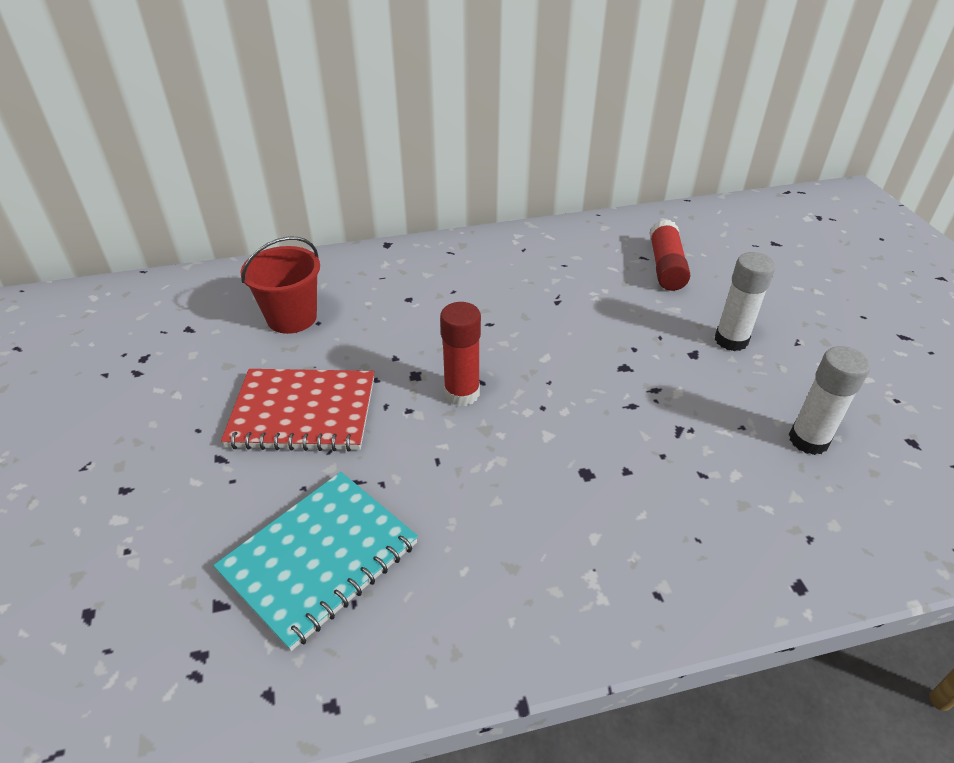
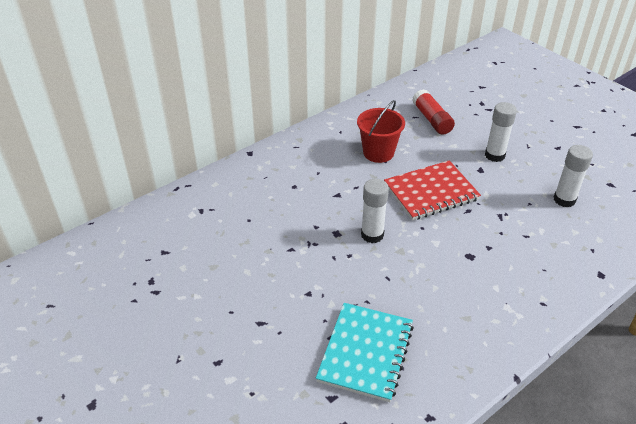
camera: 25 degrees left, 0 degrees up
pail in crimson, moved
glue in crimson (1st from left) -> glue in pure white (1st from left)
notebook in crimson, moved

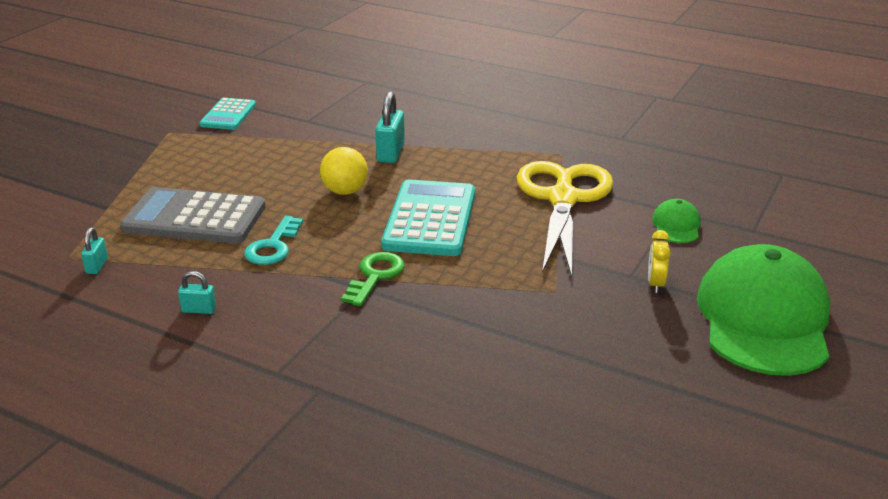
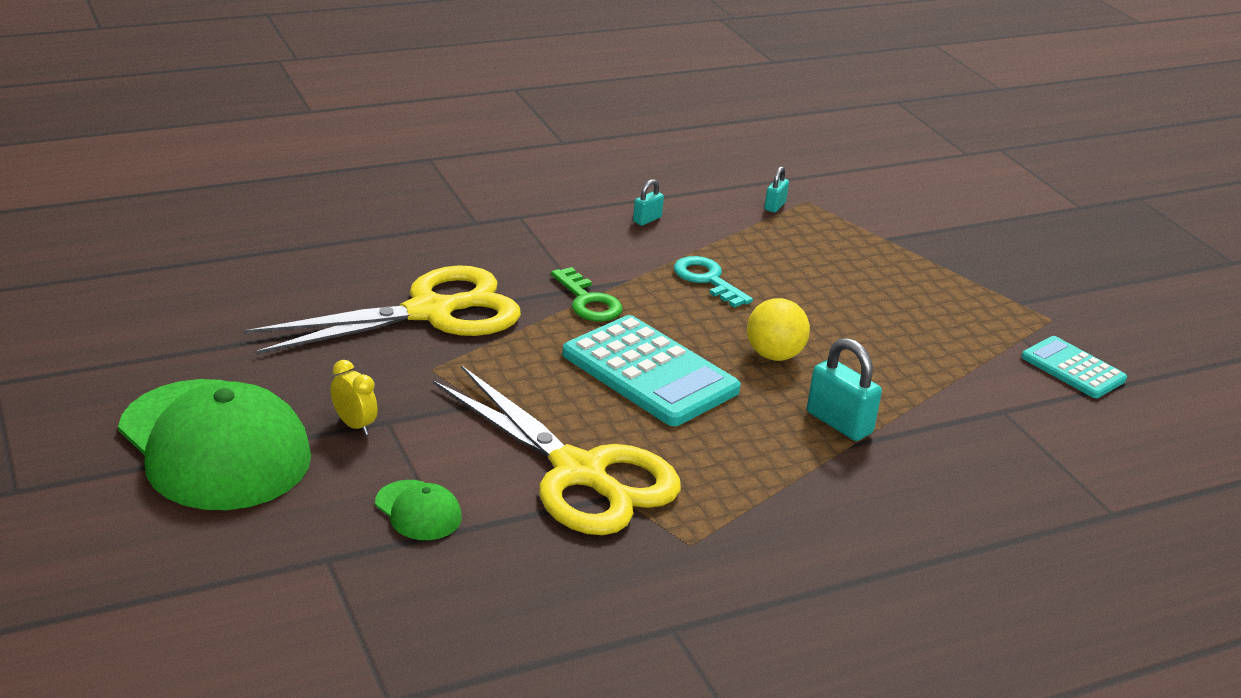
camera: 125 degrees right, 0 degrees up
none -> scissors in golden (1st from left)
small lock in teal (1st from left in the first image) -> small lock in teal (2nd from left), 75 degrees clockwise
calculator in ash-grey -> none

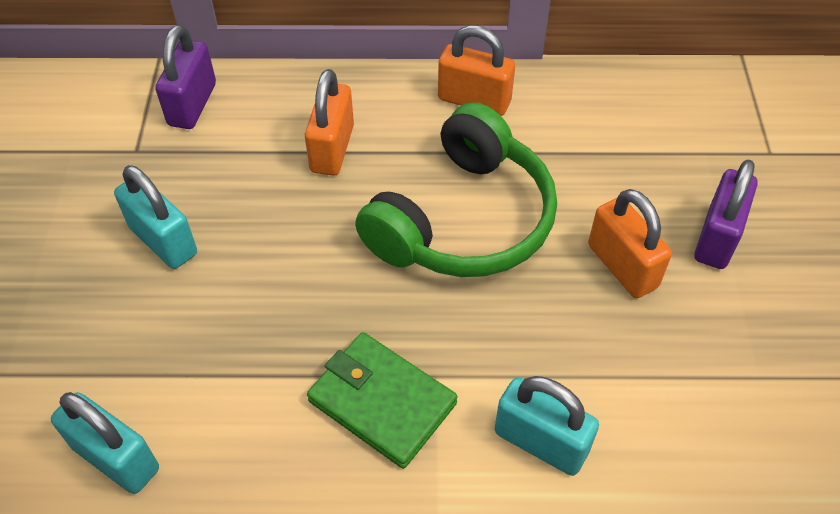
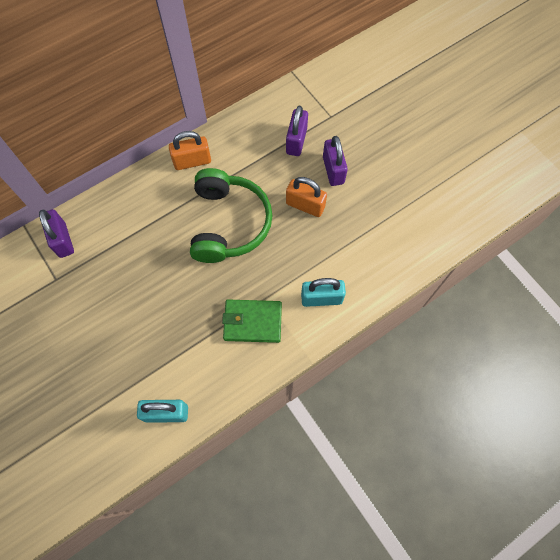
camera: 35 degrees left, 15 degrees up
none -> small lock in violet (2nd from left)
small lock in teal (2nd from left) -> none
small lock in orange (1st from left) -> none

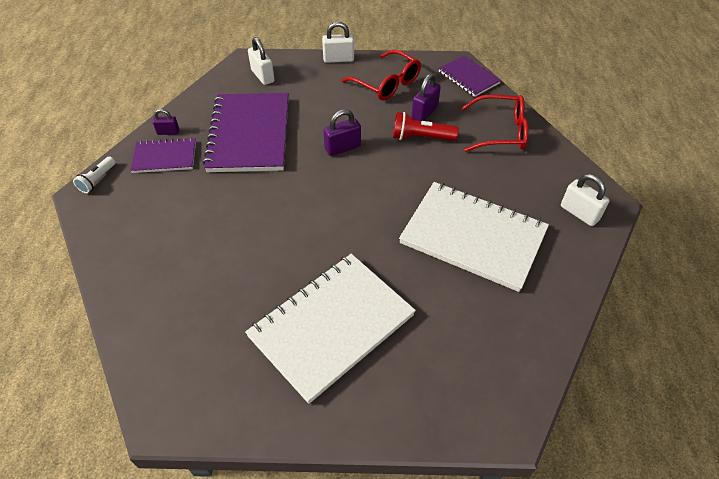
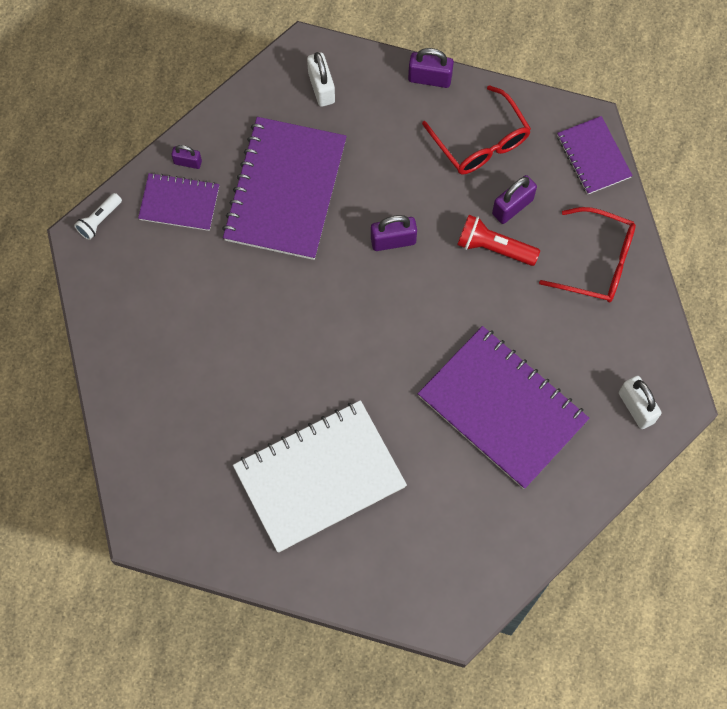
camera: 15 degrees right, 20 degrees up
small lock in pure white (2nd from left) -> small lock in violet (3rd from left)
notebook in pure white (2nd from left) -> notebook in violet (3rd from left)

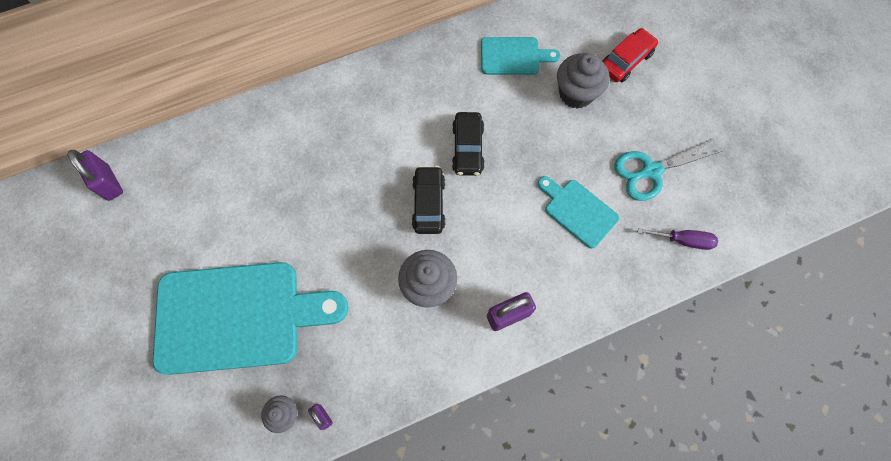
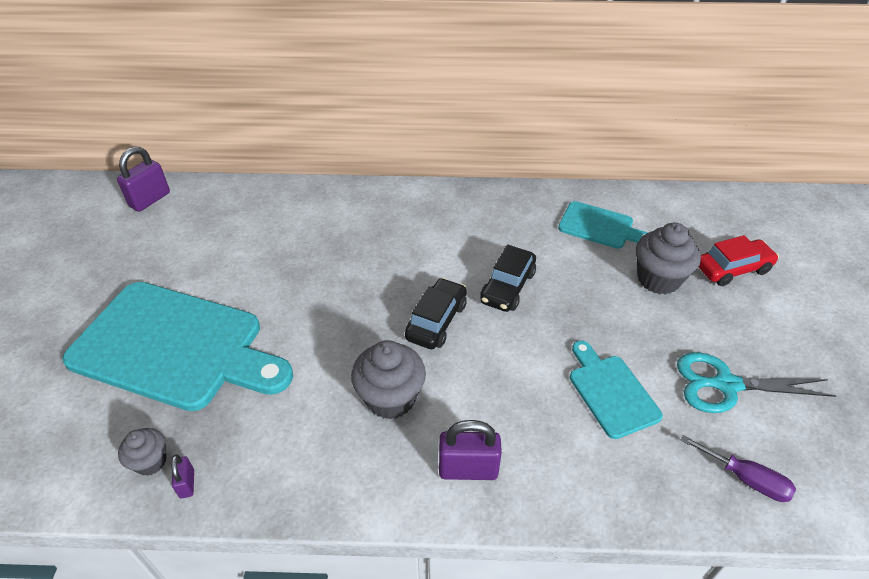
camera: 25 degrees right, 25 degrees down
small lock in violet (1st from left), 45 degrees clockwise

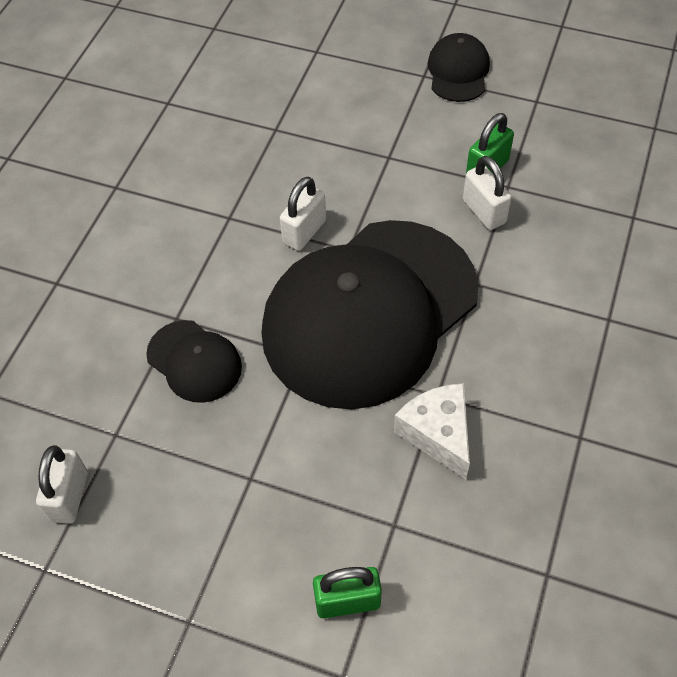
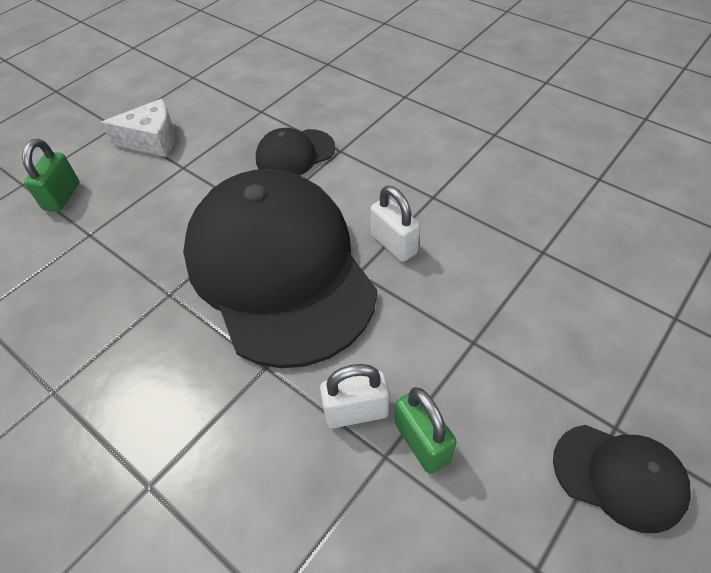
camera: 110 degrees right, 5 degrees down
piece of cheese in pure white, moved
small lock in pure white (1st from left) -> none

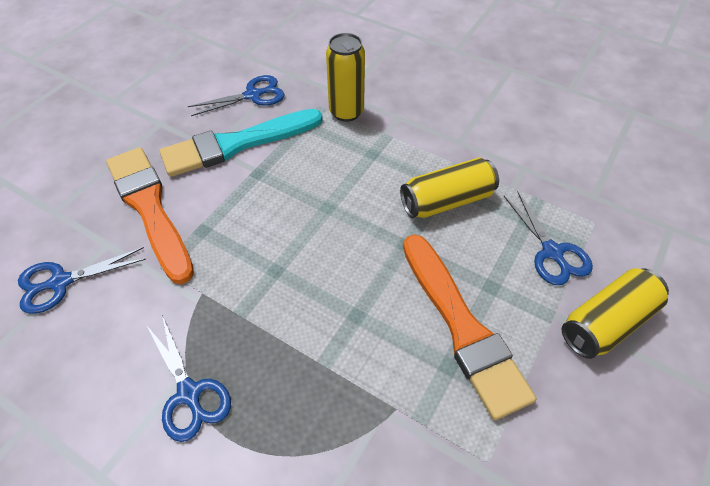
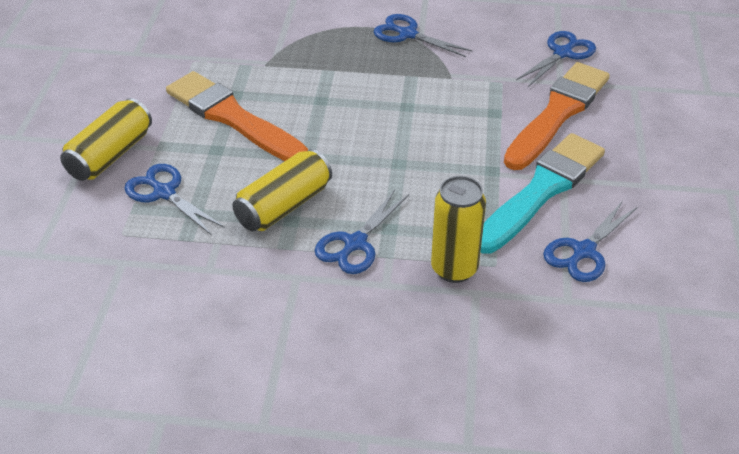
camera: 155 degrees right, 10 degrees down
none -> scissors in blue (2nd from left)
paintbrush in orange (1st from left in the first image) -> paintbrush in orange (2nd from left), 90 degrees counterclockwise

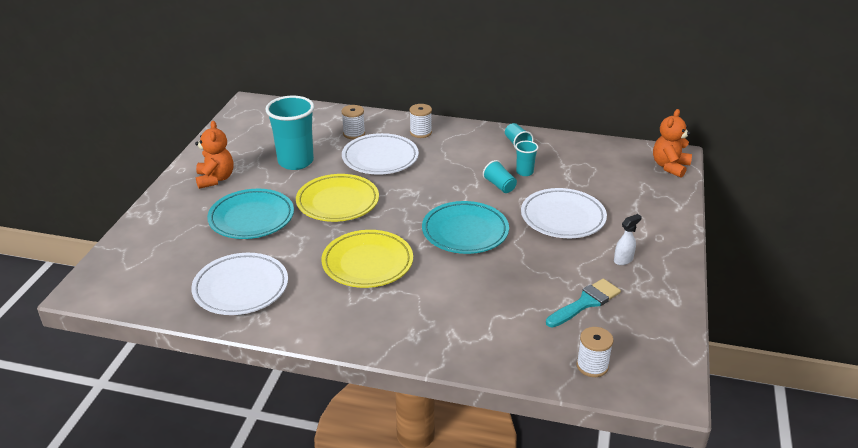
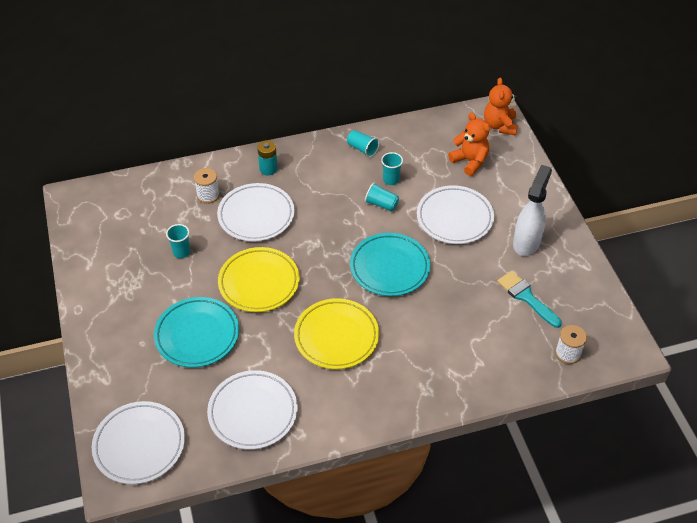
camera: 30 degrees left, 15 degrees up
none -> dinner plate in pure white (1st from left)
tumbler in teal (1st from left), x0.48
reel of thread in pure white (2nd from left) -> battery in teal
teddy bear in orange (1st from left), moved
paintbrush in teal, 60 degrees counterclockwise
spray bottle in pure white, x2.02

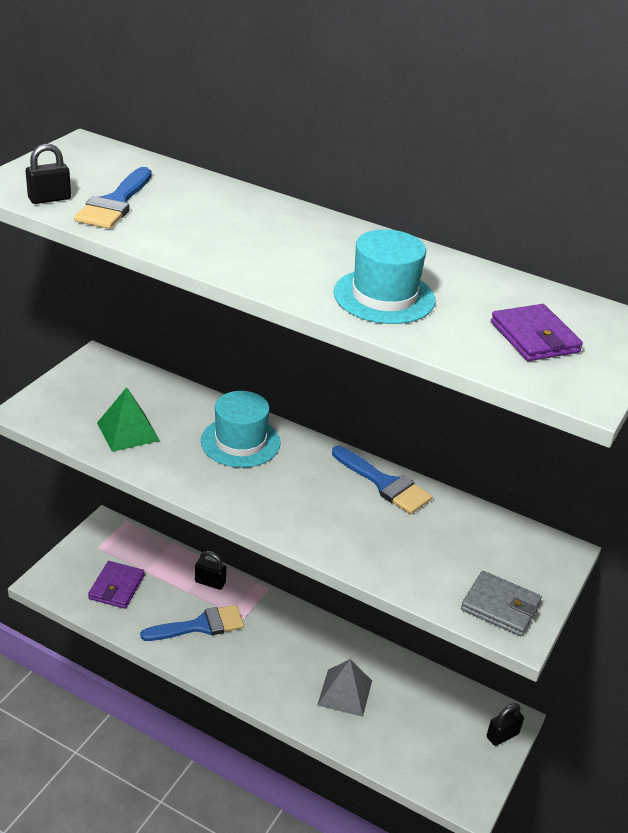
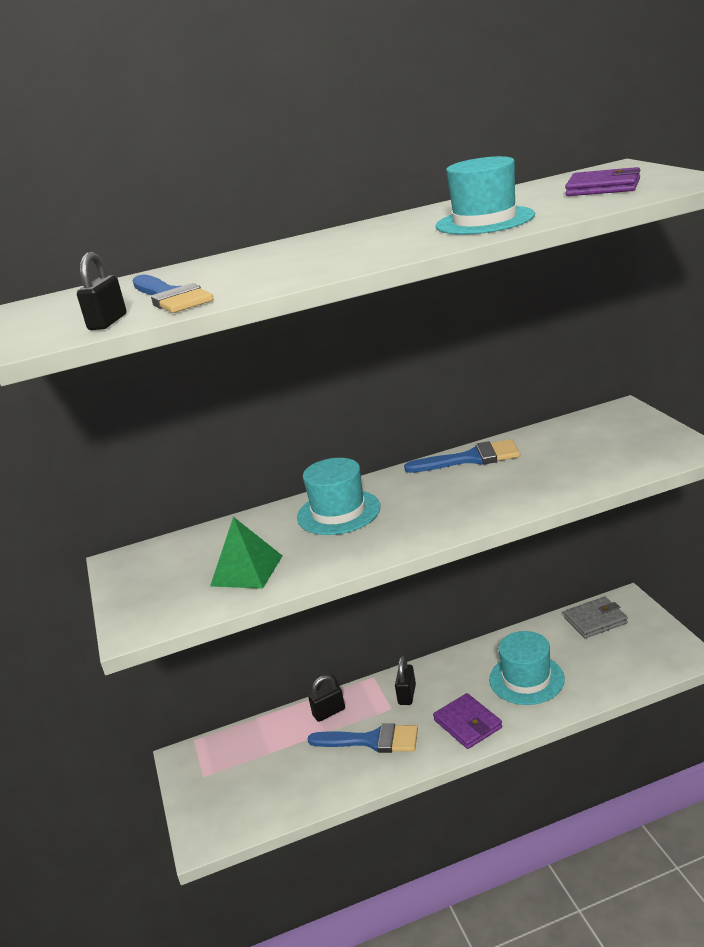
camera: 40 degrees left, 10 degrees down
paintbrush in blue (2nd from left), 75 degrees clockwise
small lock in ebony (3rd from left), moved
wallet in violet (1st from left), moved
pyramid shape in ash-grey -> top hat in teal (3rd from left)
wallet in ash-grey, moved

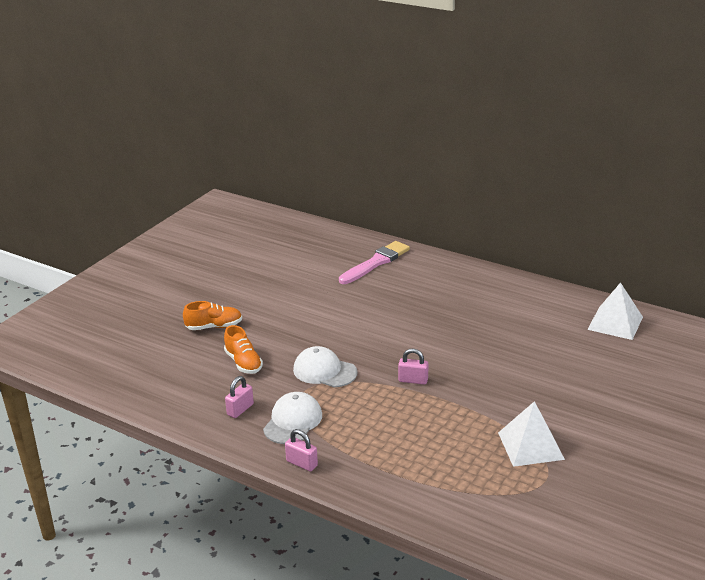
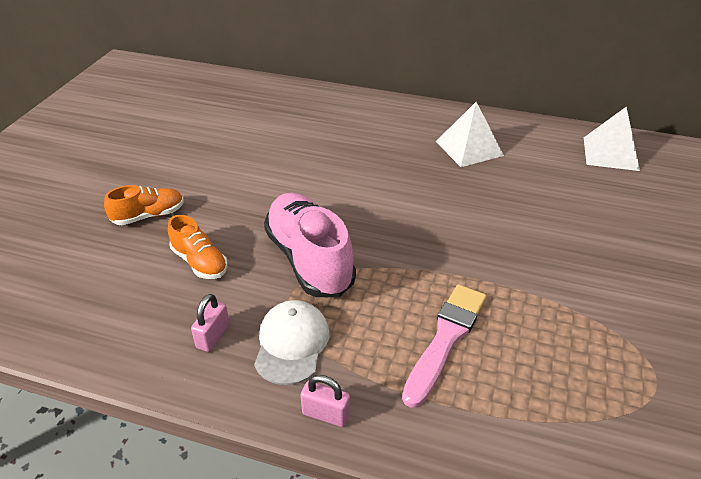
camera: 15 degrees left, 10 degrees up
peaked cap in pure white (2nd from left) -> shoe in rose-pink
paintbrush in rose-pink, moved
pyramid shape in pure white (1st from left), moved
small lock in rose-pink (3rd from left) -> none

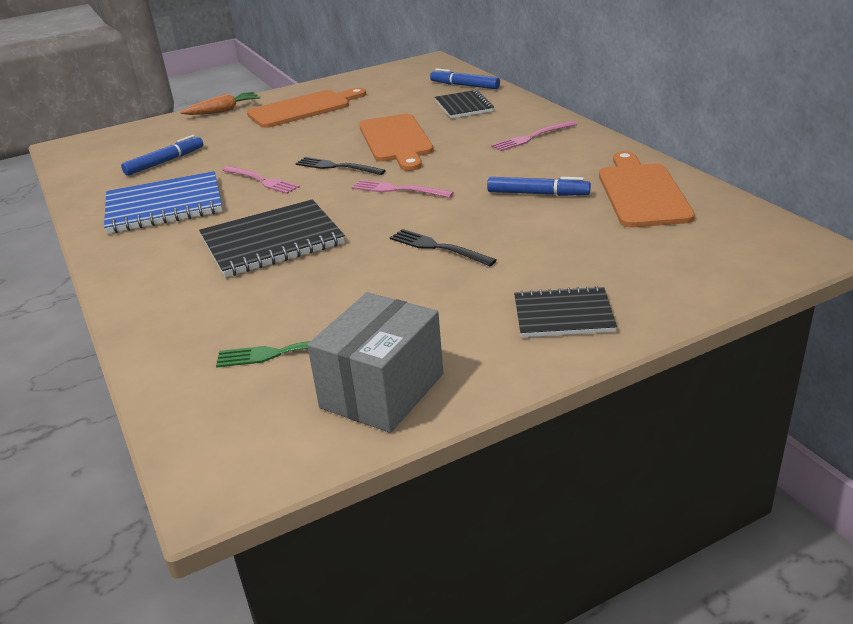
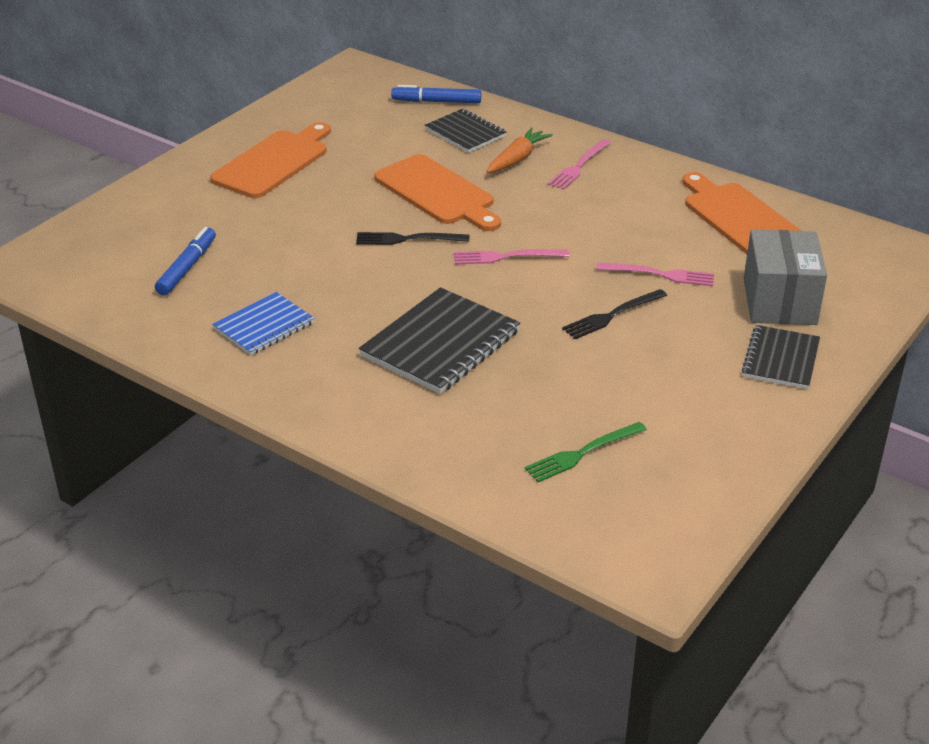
camera: 30 degrees left, 5 degrees up
notebook in blue, x0.62
toy carrot in orange, moved
table fork in ebony (2nd from left), 45 degrees counterclockwise
table fork in rose-pink (1st from left in the first image) -> table fork in rose-pink (3rd from left), moved
notebook in ebony (3rd from left), 45 degrees counterclockwise
box in ash-grey, moved
marker pen in blue (3rd from left) -> none

